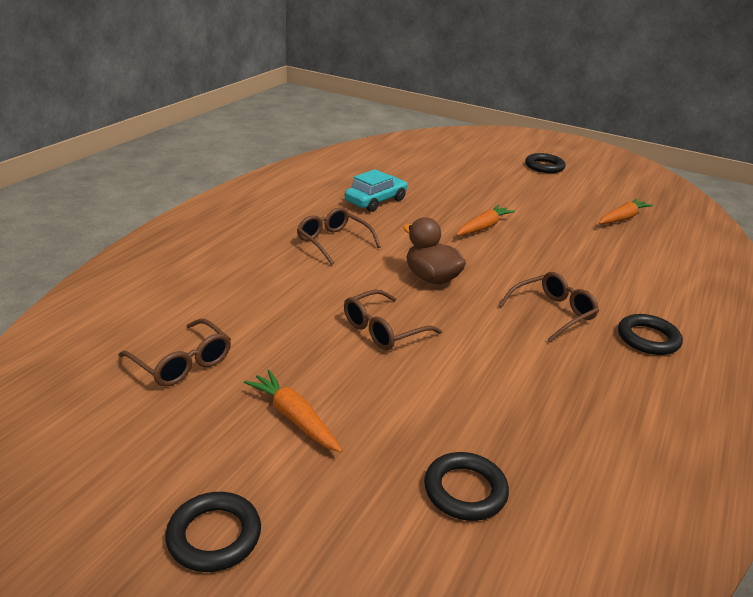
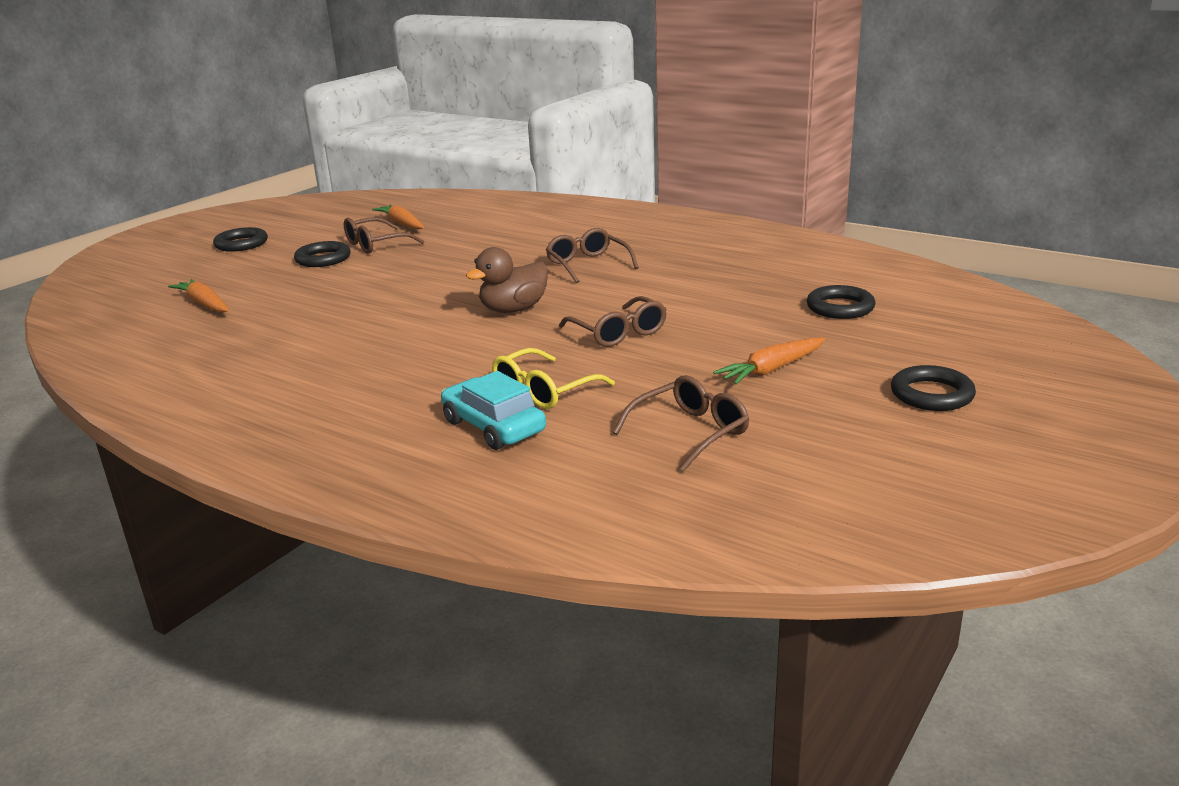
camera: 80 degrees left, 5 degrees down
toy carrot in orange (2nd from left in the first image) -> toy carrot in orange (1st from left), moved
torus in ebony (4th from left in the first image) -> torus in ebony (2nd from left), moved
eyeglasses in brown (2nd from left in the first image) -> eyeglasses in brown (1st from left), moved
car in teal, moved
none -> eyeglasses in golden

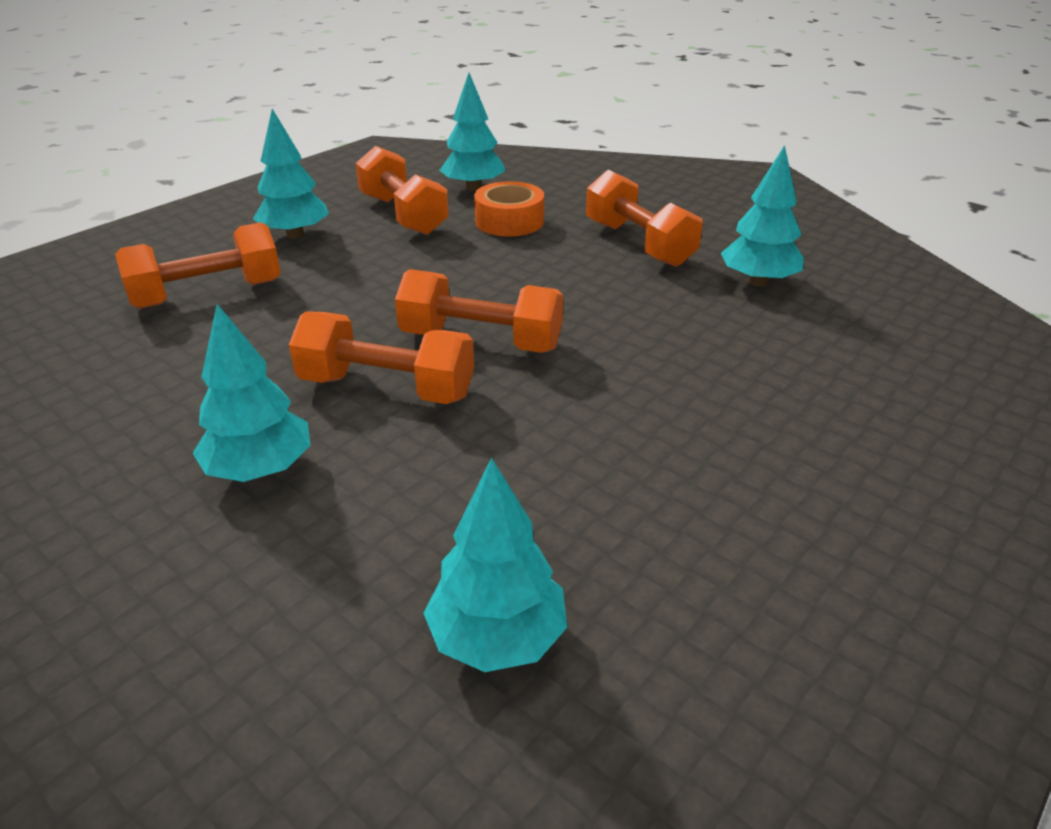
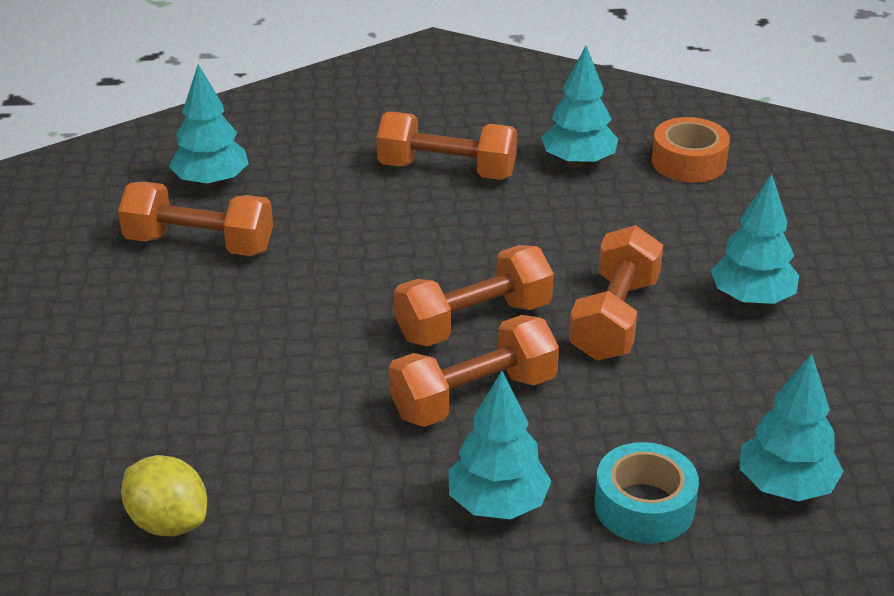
camera: 45 degrees left, 0 degrees up
none -> toy lemon in golden
hand weight in orange (1st from left in the first image) -> hand weight in orange (5th from left), moved
none -> sticky tape in teal
sticky tape in orange, moved
toy tree in teal (2nd from left in the first image) -> toy tree in teal (4th from left), moved

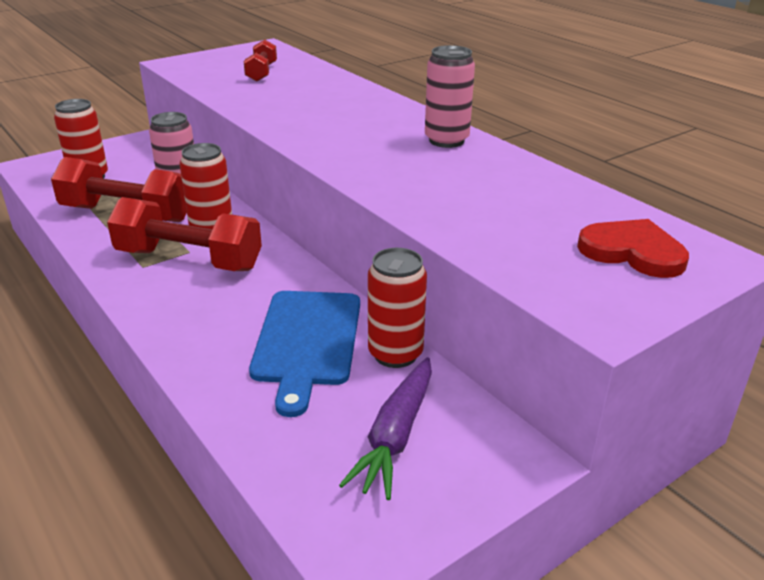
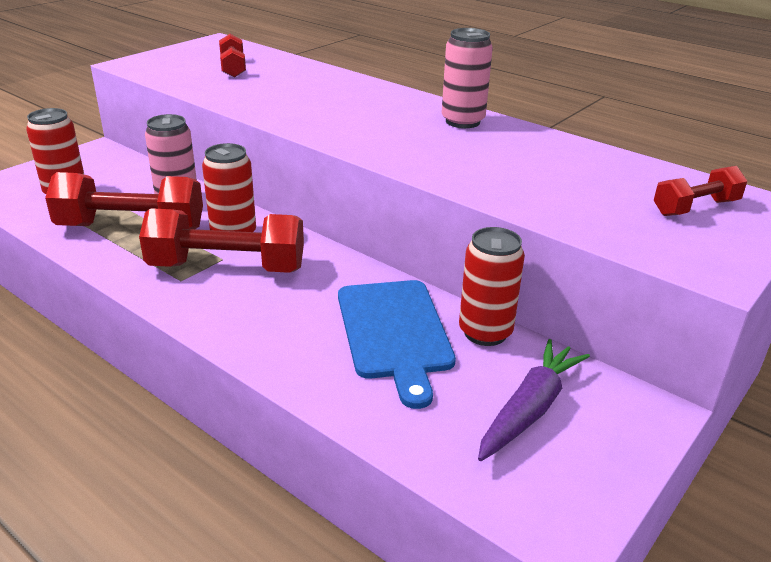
camera: 15 degrees left, 0 degrees up
toy carrot in violet, 150 degrees counterclockwise
love heart in crimson -> hand weight in crimson (4th from left)

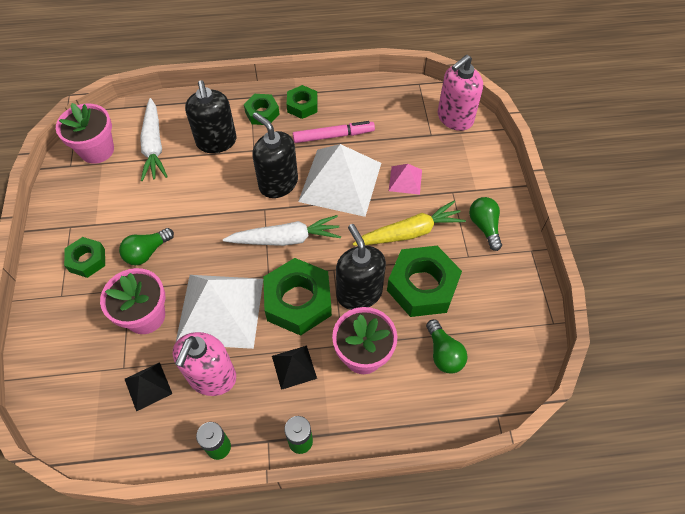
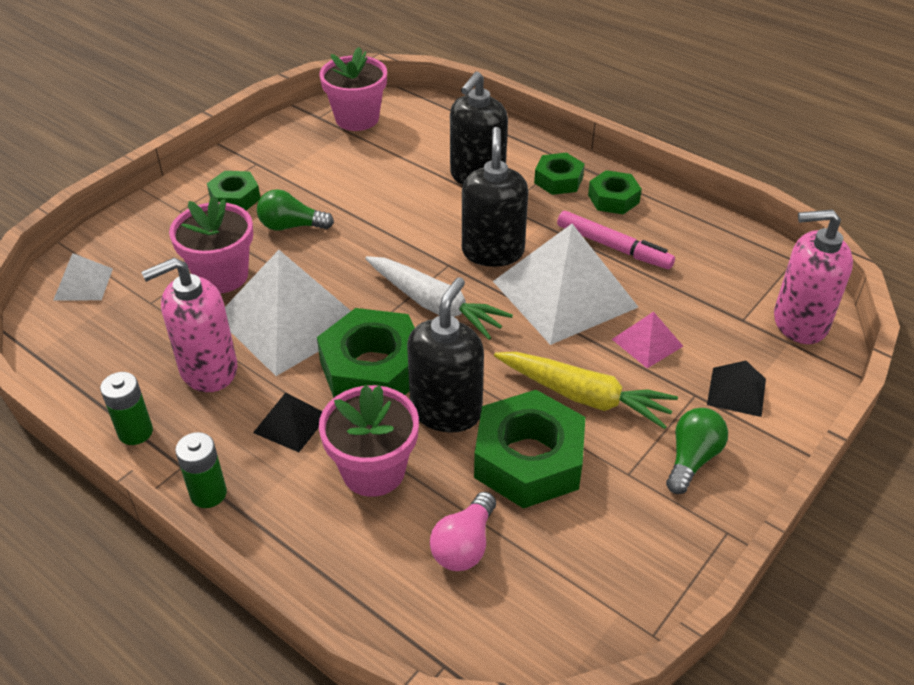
camera: 45 degrees right, 15 degrees down
none -> pyramid shape in pure white (1st from left)
bulb in green (2nd from left) -> bulb in rose-pink
pyramid shape in ebony (1st from left in the first image) -> pyramid shape in ebony (2nd from left), moved
toy carrot in pure white (1st from left) -> none

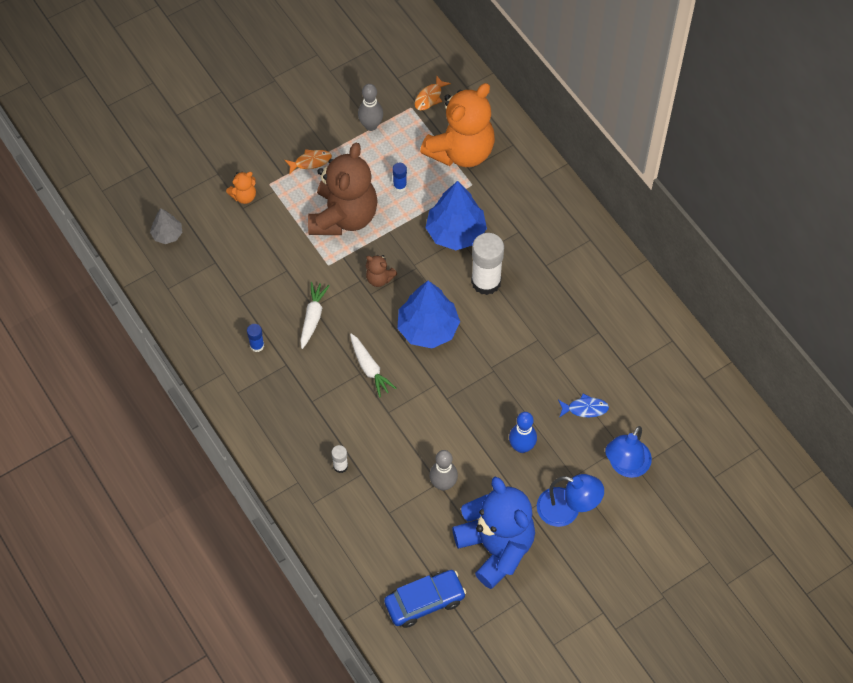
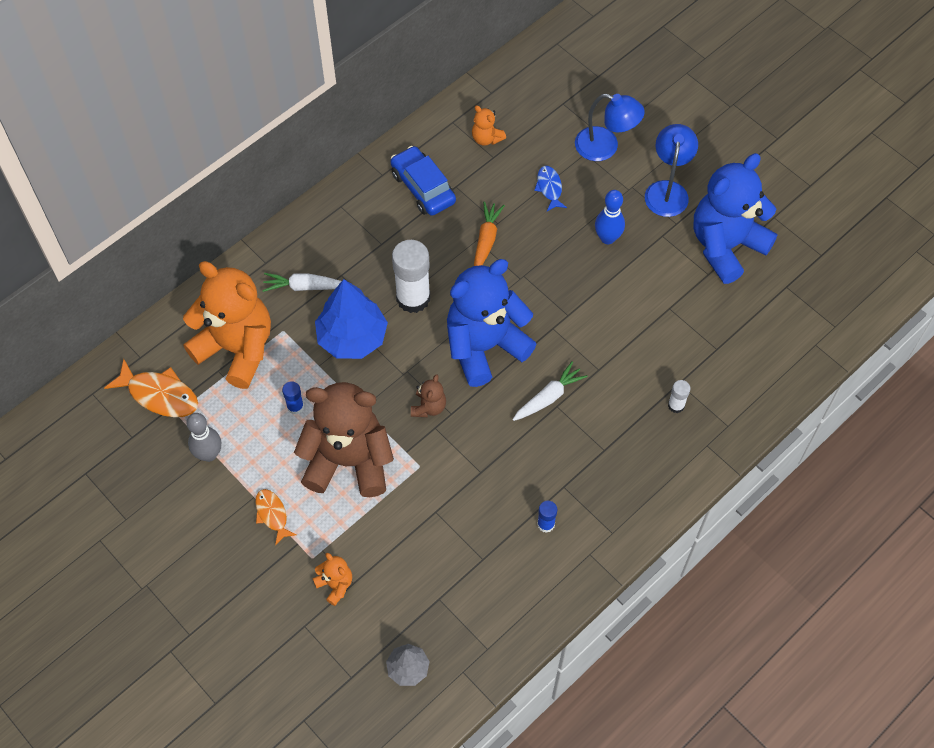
camera: 100 degrees left, 0 degrees up
fish figure in orange (2nd from left in the first image) -> fish figure in orange (1st from left), x1.67
toy carrot in pure white (1st from left), moved
car in blue, moved
toy tree in blue (1st from left) -> teddy bear in blue (1st from left)
none -> teddy bear in orange (3rd from left)
none -> toy carrot in orange
tenpin in ash-grey (2nd from left) -> none

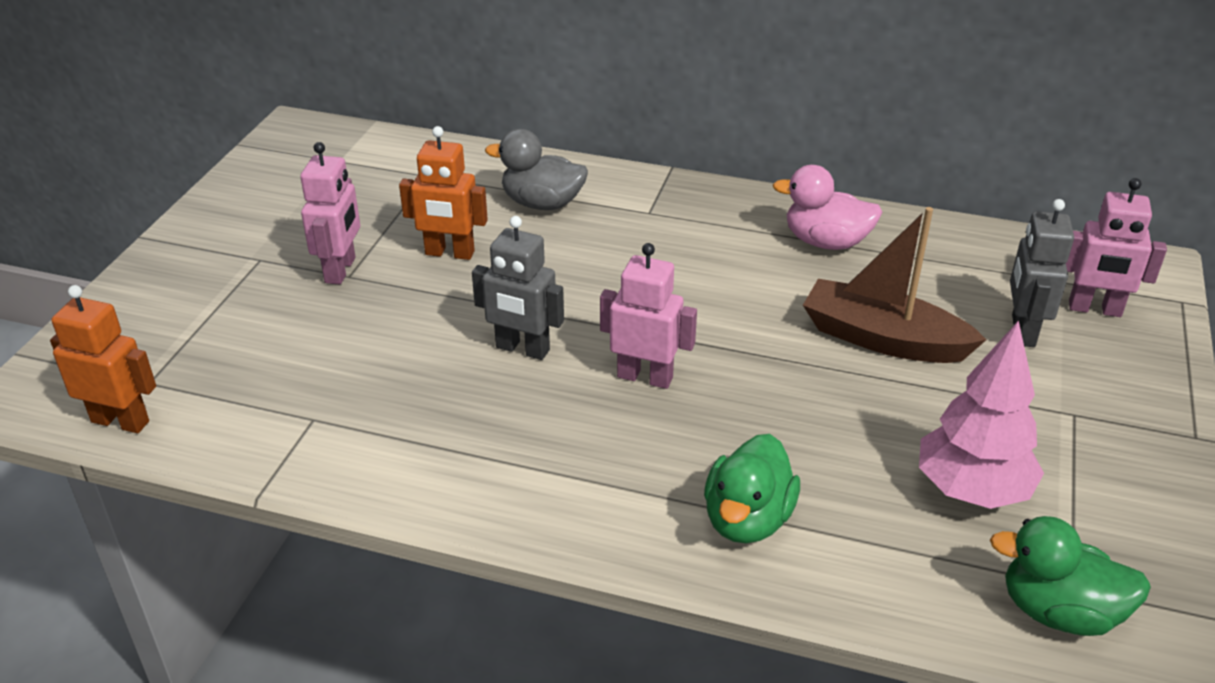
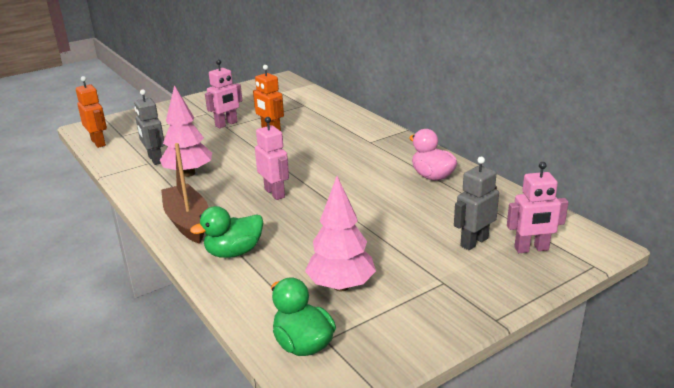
camera: 40 degrees right, 10 degrees down
robot in ash-grey (1st from left), moved
none -> toy tree in rose-pink (1st from left)
toy boat in brown, moved
robot in rose-pink (3rd from left), 60 degrees counterclockwise
toy duck in ash-grey -> none

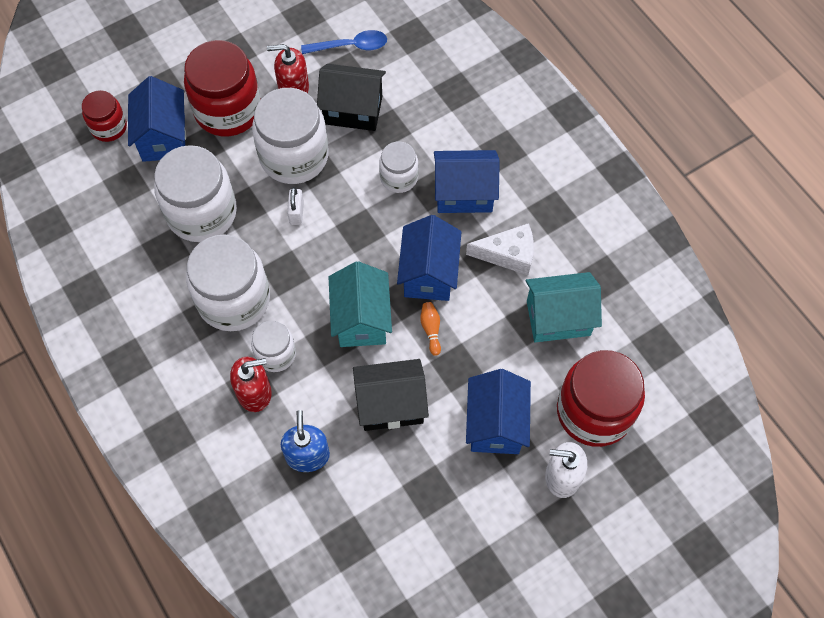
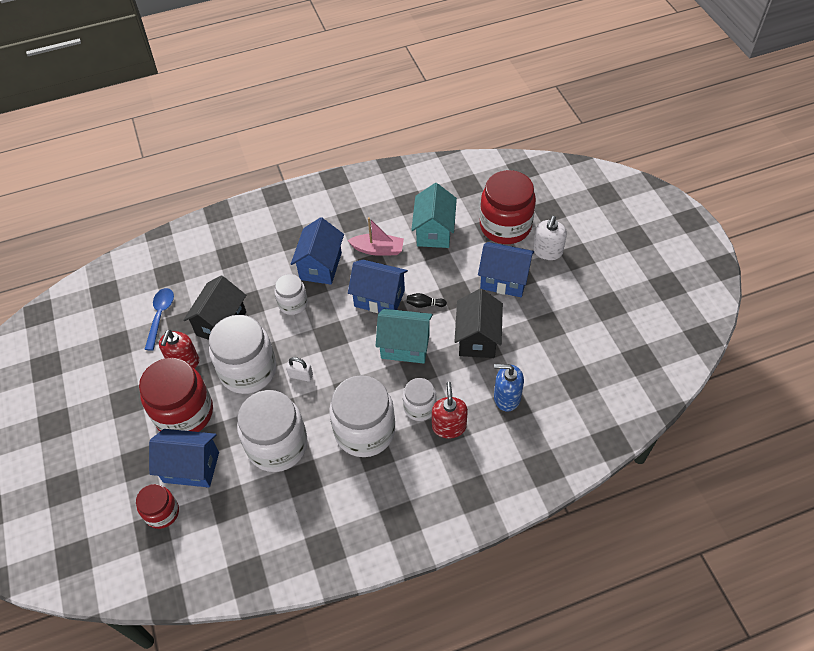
camera: 75 degrees left, 10 degrees down
piece of cheese in pure white -> toy boat in rose-pink
tenpin in orange -> tenpin in ebony

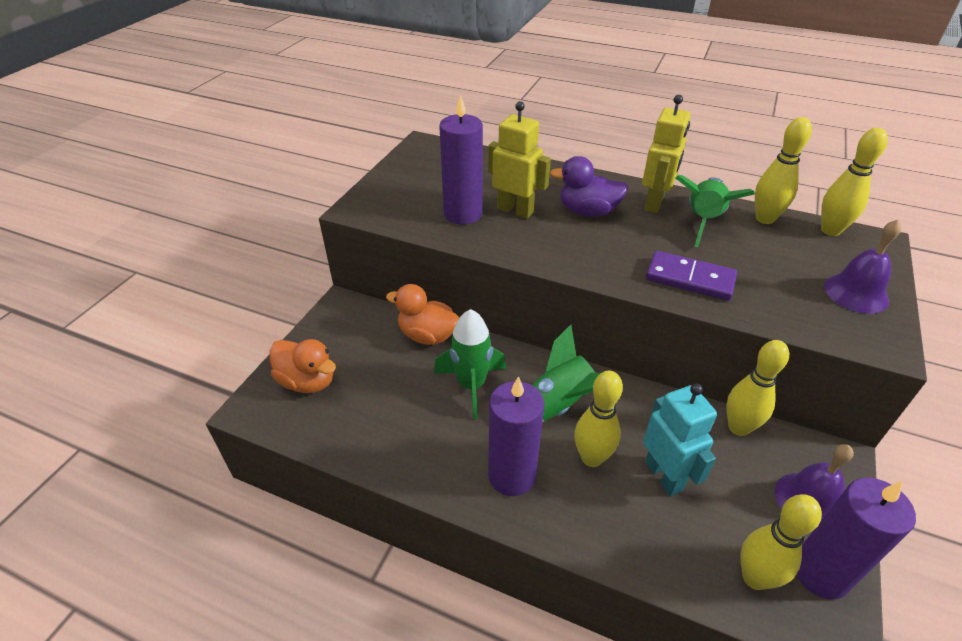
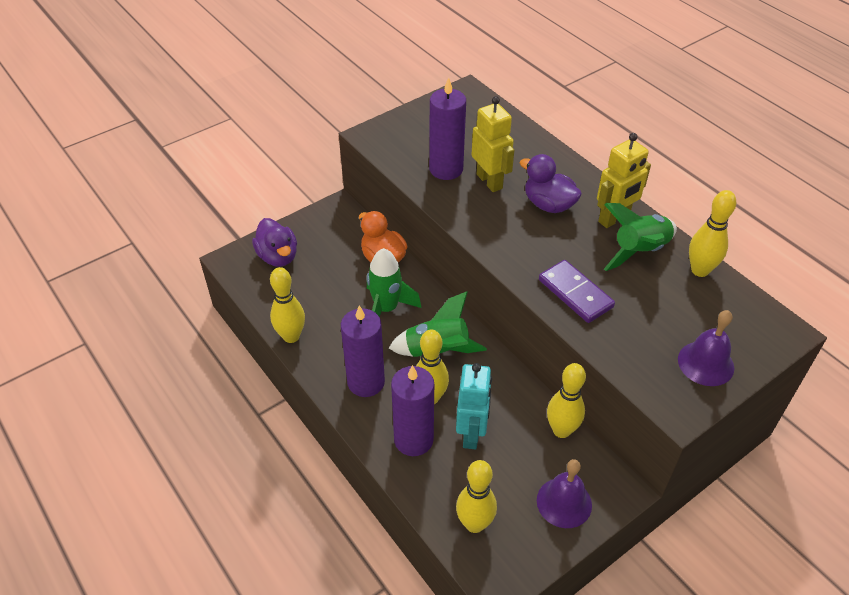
camera: 30 degrees right, 5 degrees up
toy duck in orange (1st from left) -> toy duck in violet (1st from left)
tenpin in golden (5th from left in the first image) -> tenpin in golden (1st from left), moved
wax candle in violet (3rd from left in the first image) -> wax candle in violet (2nd from left), moved

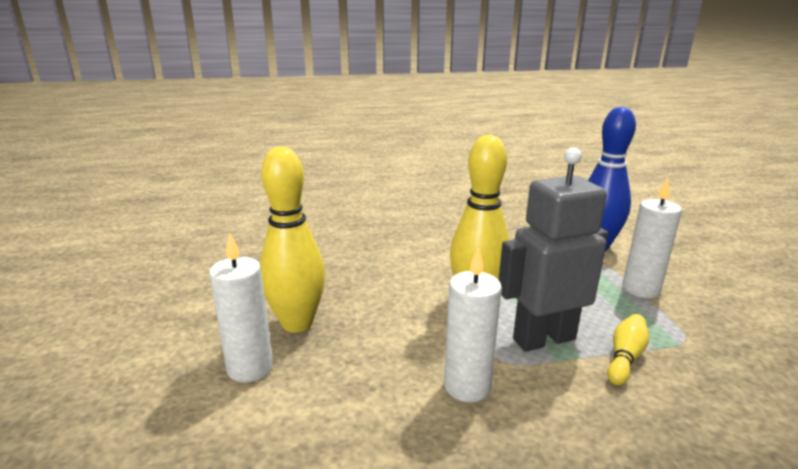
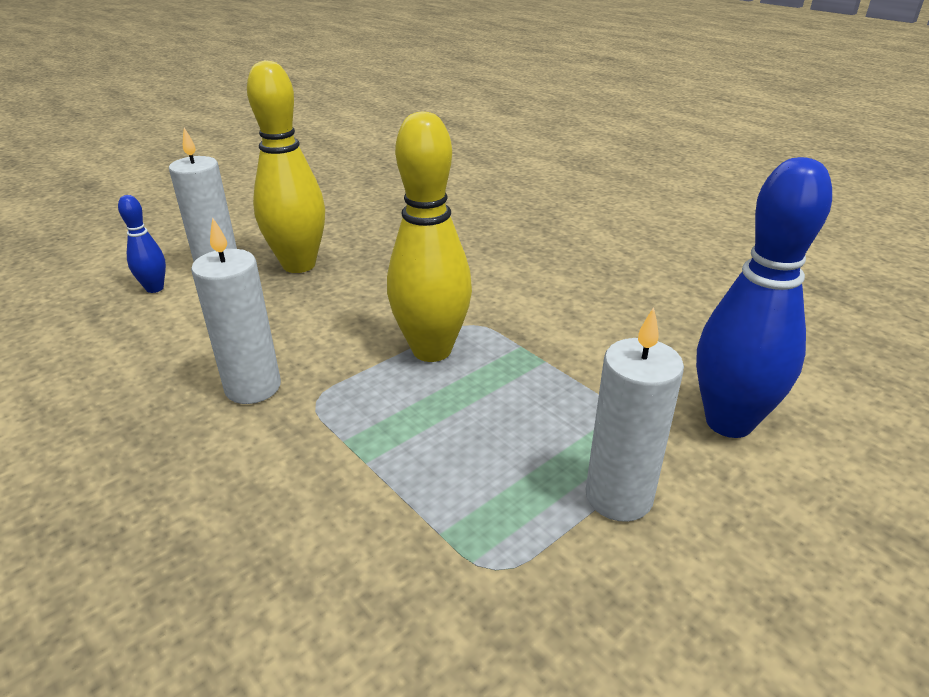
camera: 60 degrees right, 10 degrees up
none -> tenpin in blue (1st from left)
robot in ash-grey -> none
tenpin in golden (3rd from left) -> none

